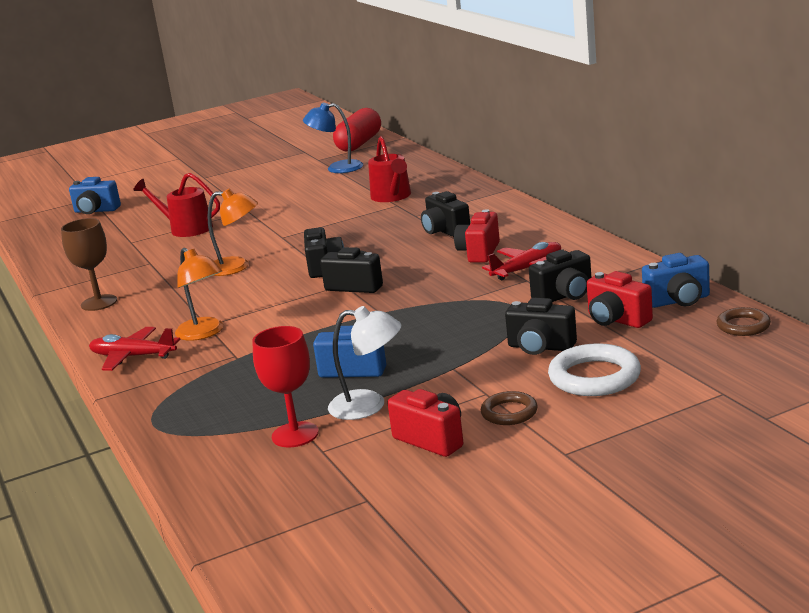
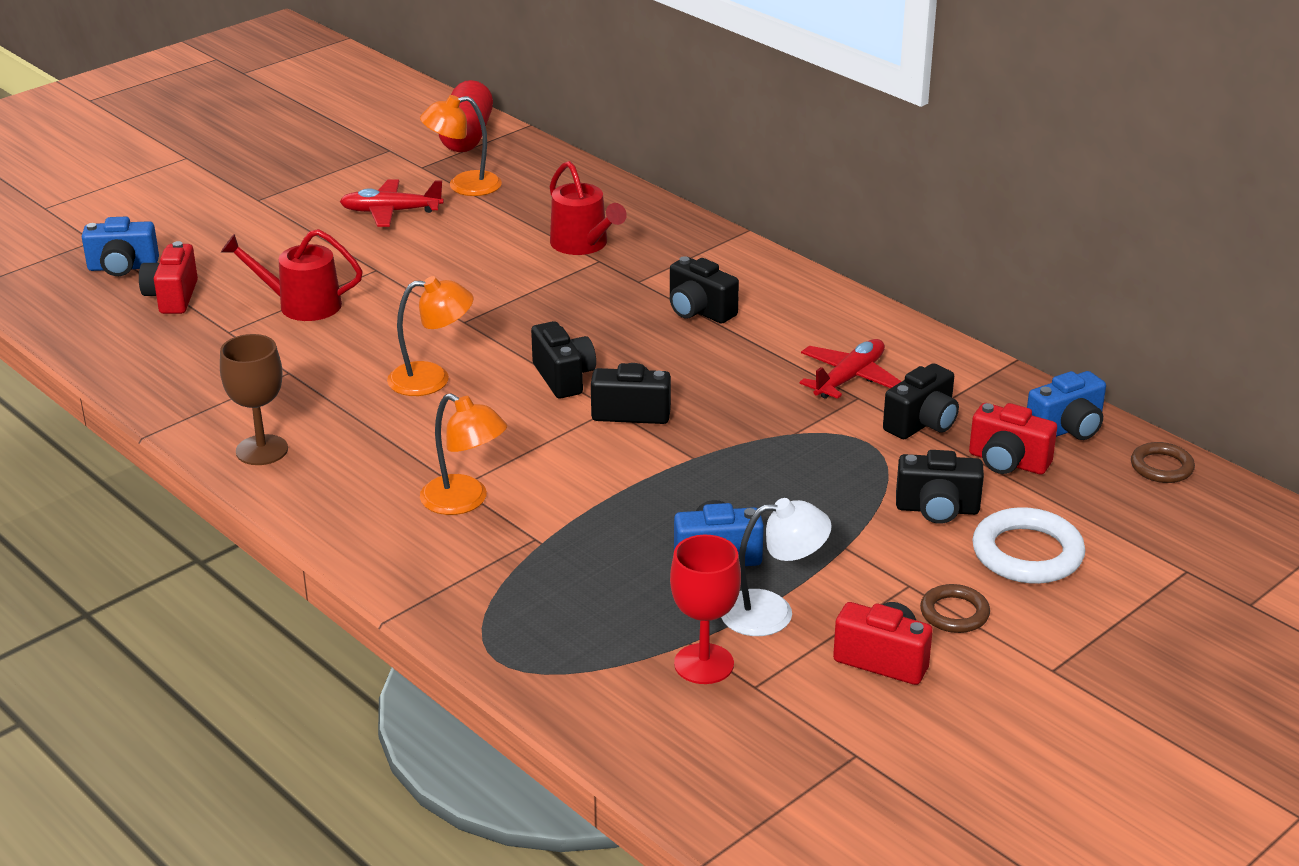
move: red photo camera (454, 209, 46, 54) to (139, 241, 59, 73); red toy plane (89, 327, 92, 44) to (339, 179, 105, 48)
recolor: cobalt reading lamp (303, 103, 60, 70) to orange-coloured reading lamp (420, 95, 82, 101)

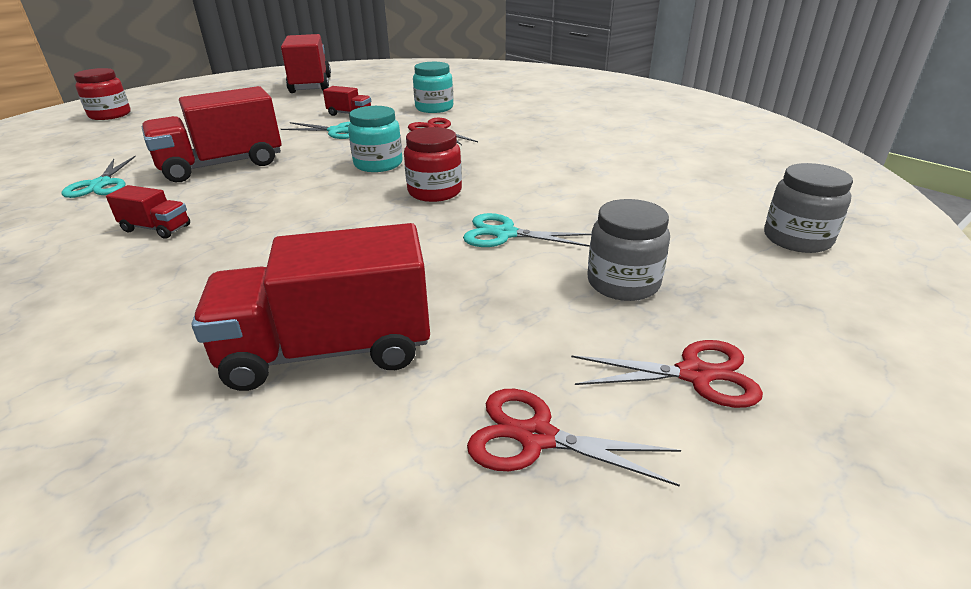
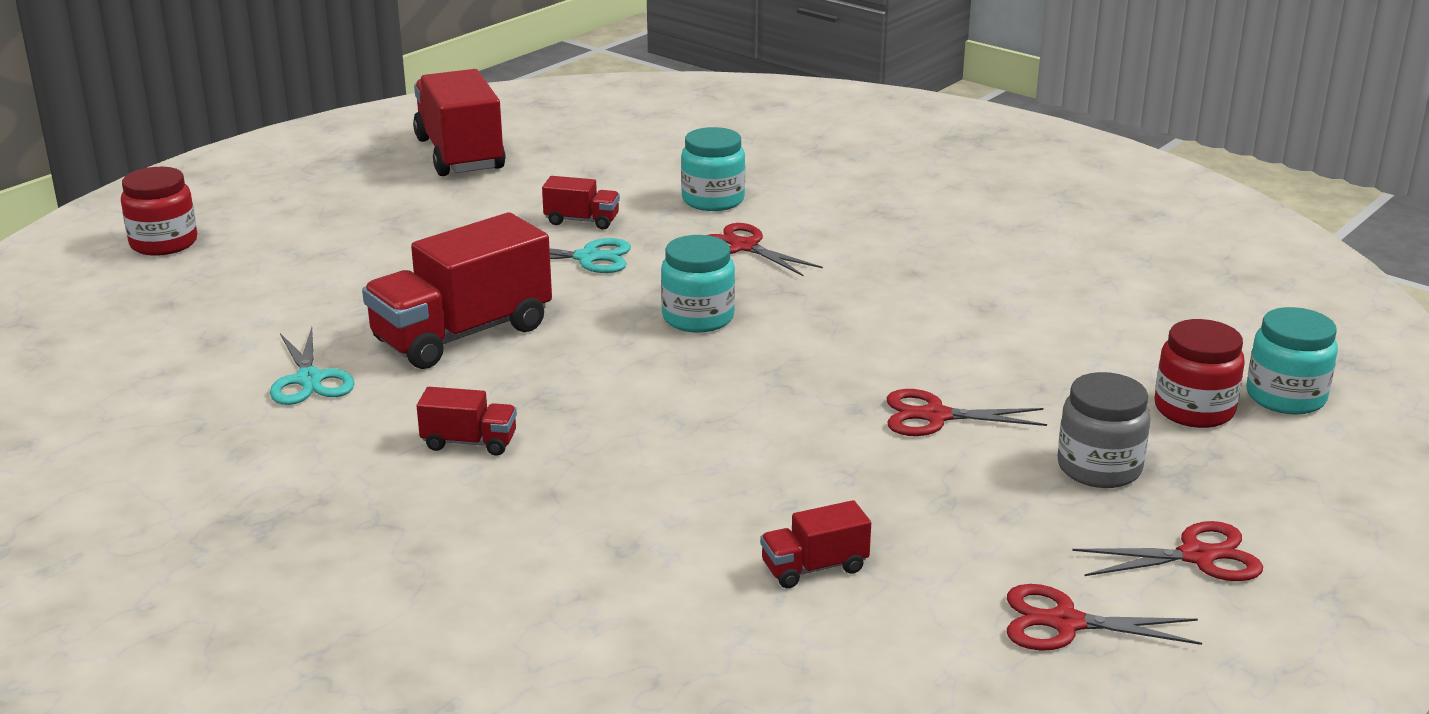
move: red jam jar (404, 127, 58, 75) to (1155, 319, 90, 109)
recolor: gray jam jar (764, 163, 89, 90) to aqua jam jar (1246, 307, 92, 107); aqua shears (463, 213, 128, 34) to red shears (887, 389, 160, 47)
resize: red toy truck (192, 223, 238, 168) = (760, 500, 111, 88) x0.47

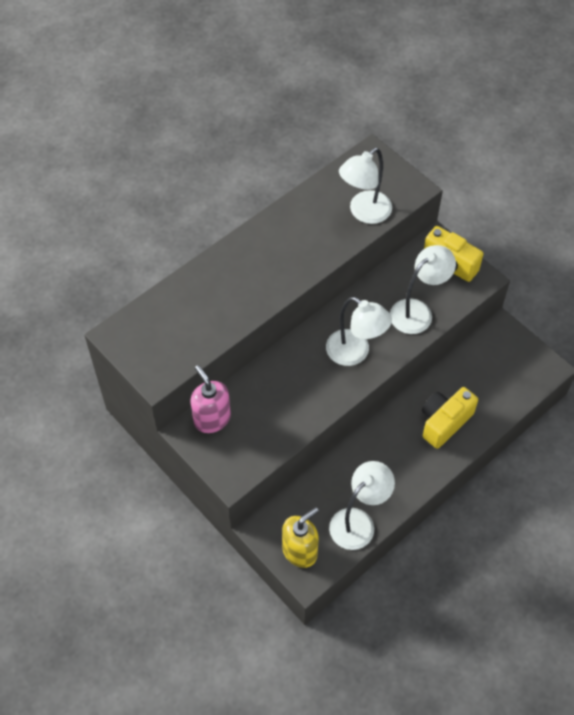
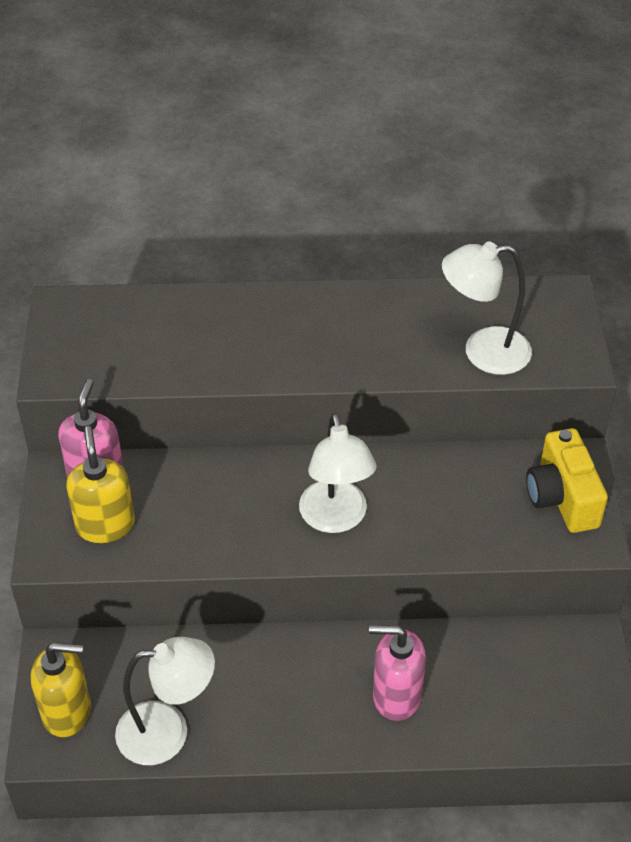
delete: snow-white reading lamp (390, 245, 66, 89)
insert: bright yellow soap dispenser (66, 426, 69, 117)
replace: bright yellow photo camera (422, 387, 56, 62) to pink soap dispenser (369, 625, 57, 96)

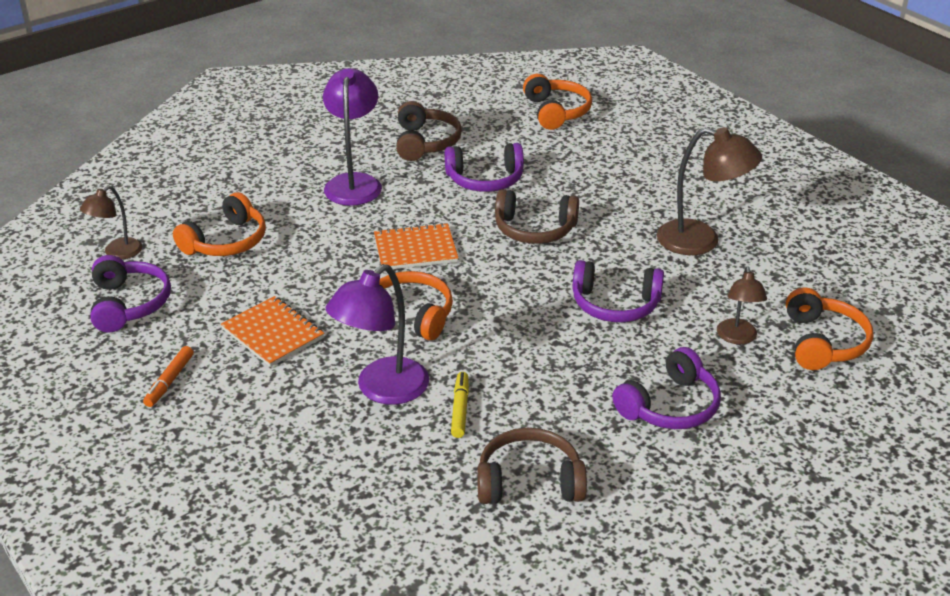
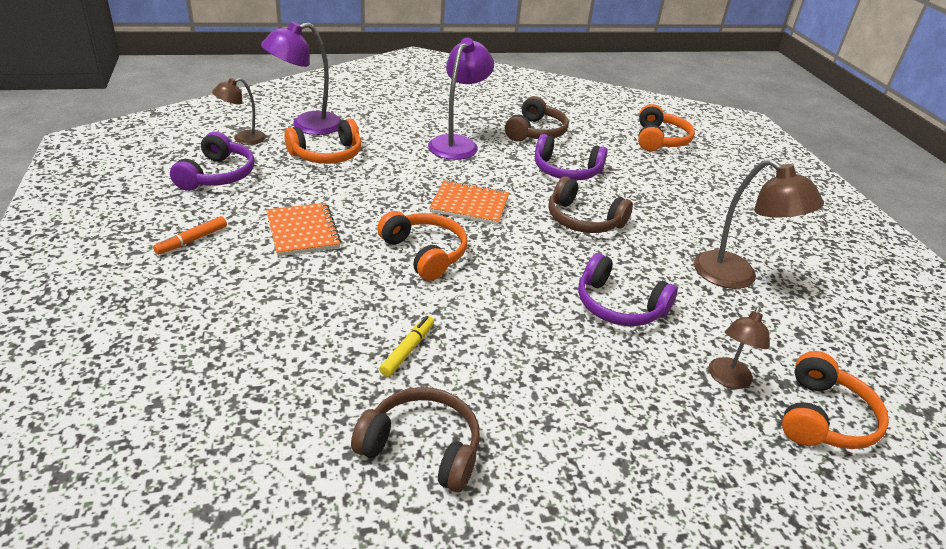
delete: royal purple over-ear headphones (612, 347, 109, 82)
move: royal purple reading lamp (326, 264, 103, 141) to (261, 21, 81, 114)

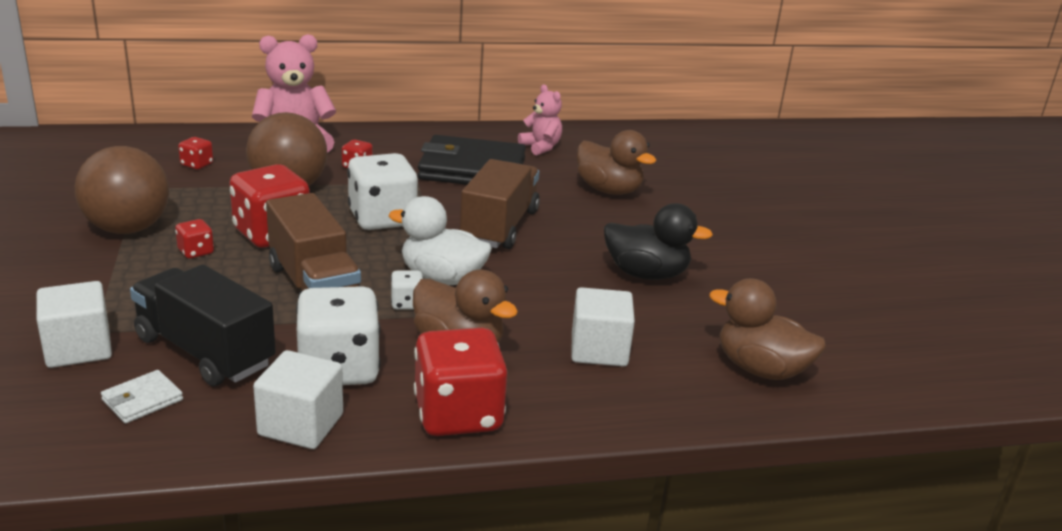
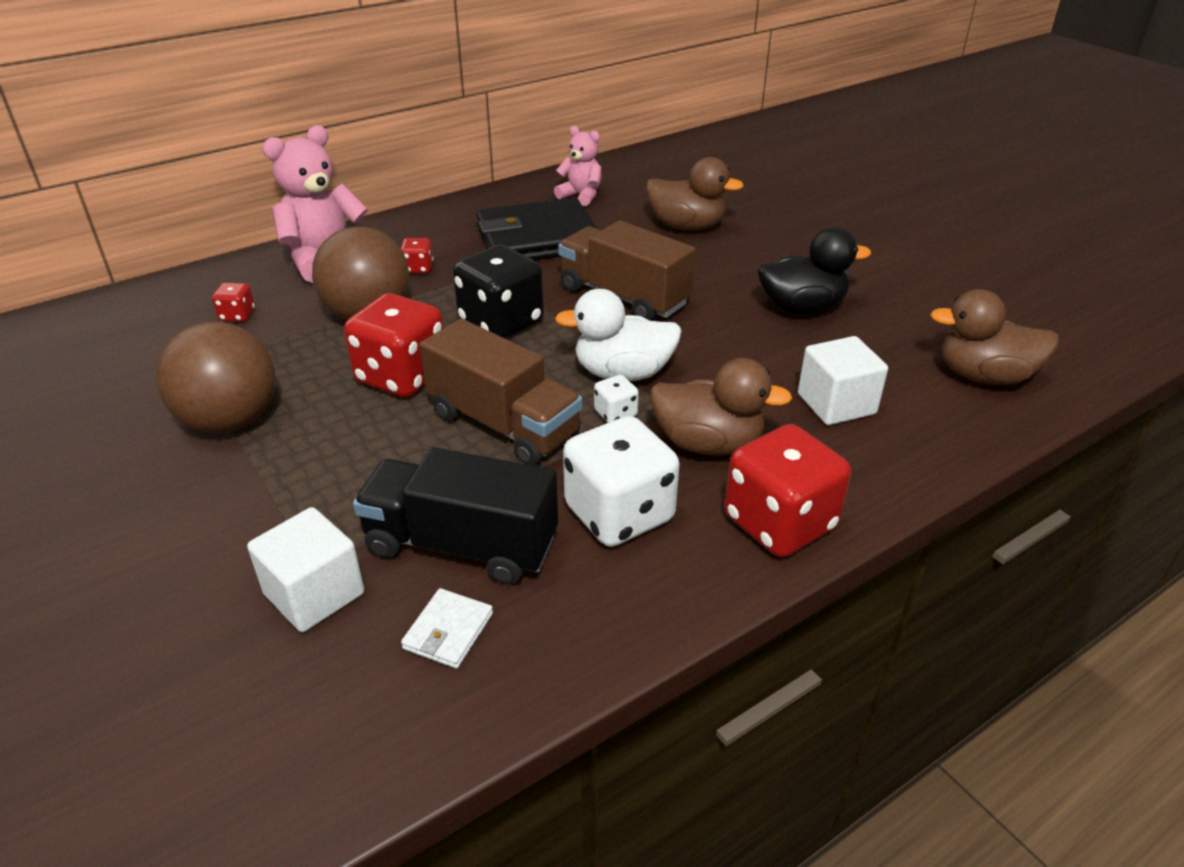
delete: red die (175, 219, 39, 40); snow-white block (253, 350, 90, 99)
recolor: snow-white die (347, 153, 71, 77) to jet-black die (453, 245, 91, 94)
rotate: russet toy truck (460, 159, 80, 90) = (558, 220, 138, 101) 45 degrees counterclockwise

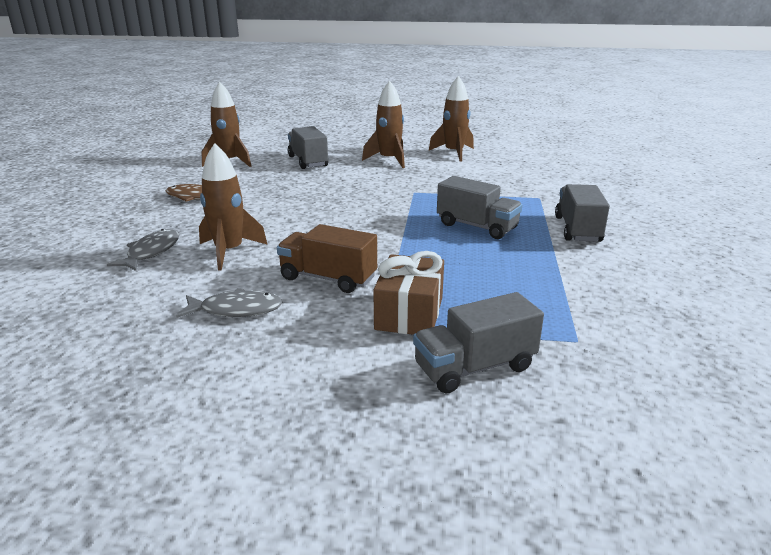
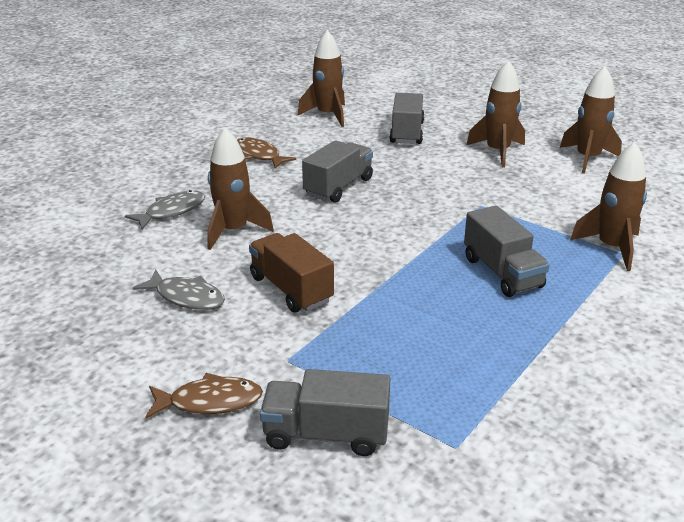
delete: russet present (373, 251, 71, 84)
insert: russet rocket (570, 142, 77, 129); russet fish (145, 373, 118, 46)
move: gray toy truck (555, 184, 55, 58) to (302, 140, 71, 63)

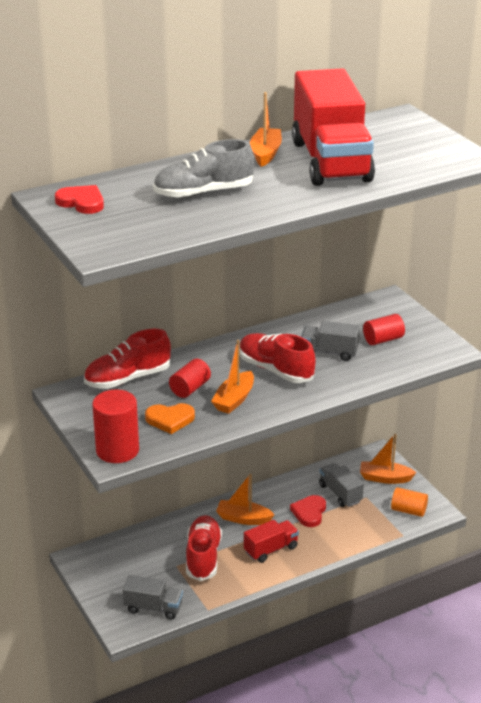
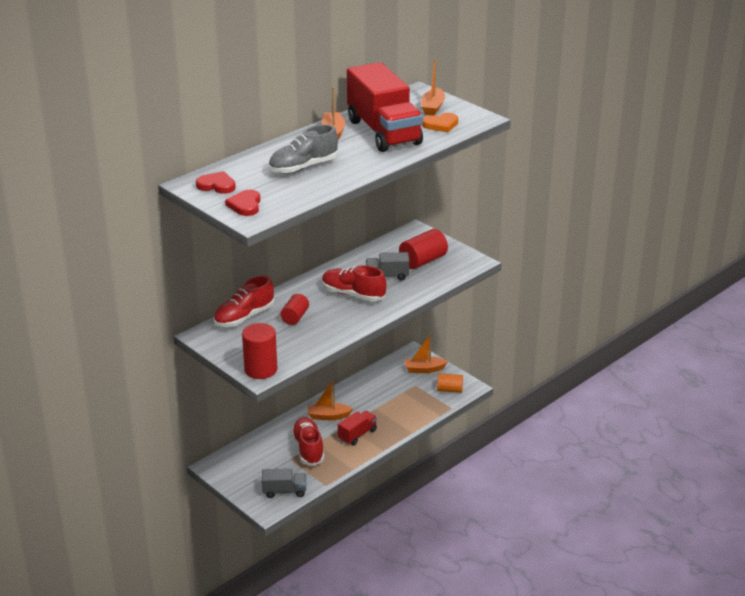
delete: gray toy truck (319, 463, 45, 44)
move: orange-coloured boat (211, 340, 43, 74) to (421, 59, 24, 56); orange-coloured love heart (145, 403, 50, 31) to (422, 113, 36, 19); red love heart (290, 495, 36, 32) to (225, 190, 35, 26)
resize: red cylinder (363, 314, 42, 31) = (399, 229, 49, 40) x1.55

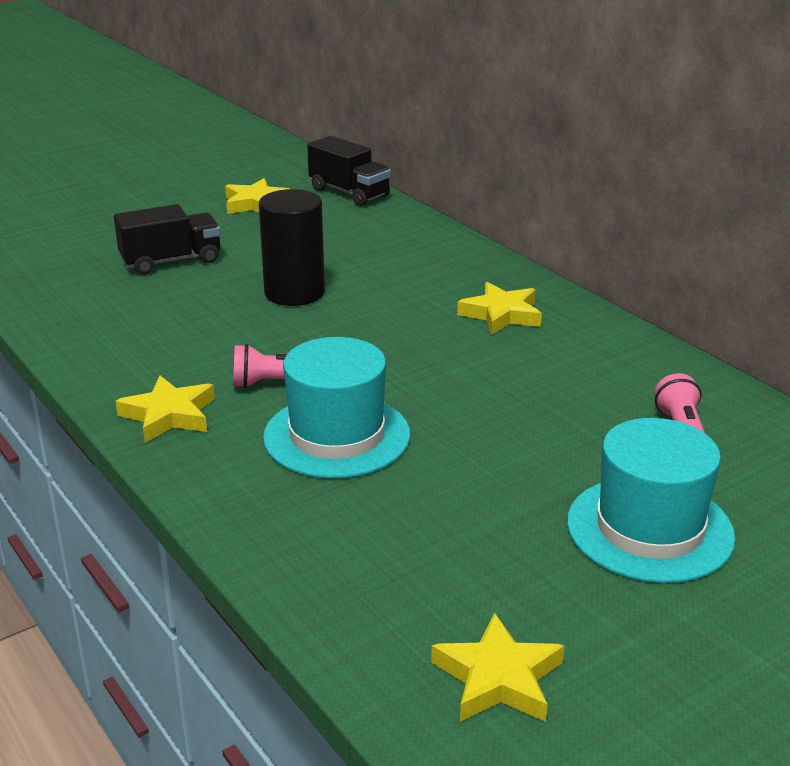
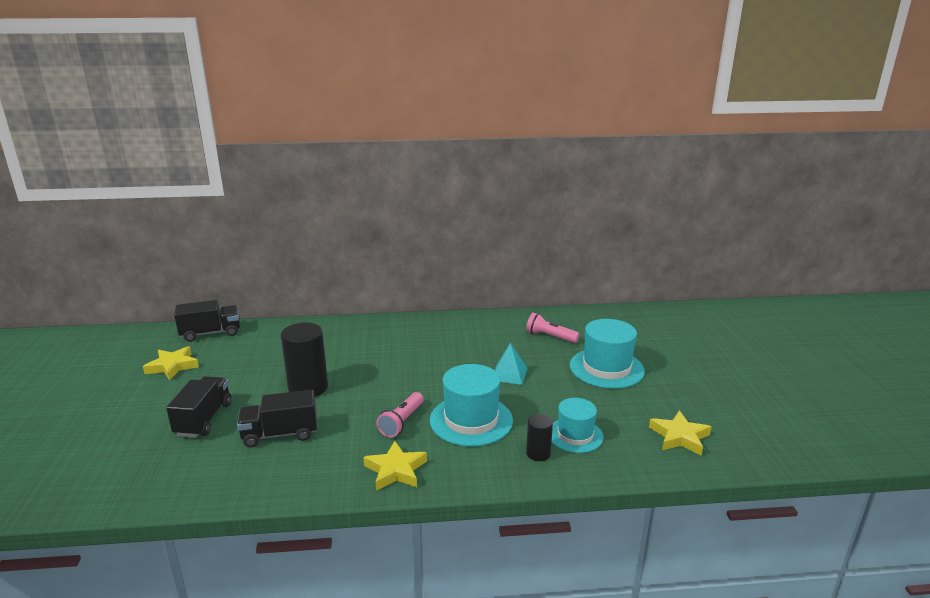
delete: bright yellow star (457, 282, 85, 53)
insert: aqua pyramid shape (495, 343, 33, 42); jet-black toy truck (237, 390, 80, 57); aqua tall hat (552, 398, 51, 55); jet-black cylinder (526, 414, 27, 47)

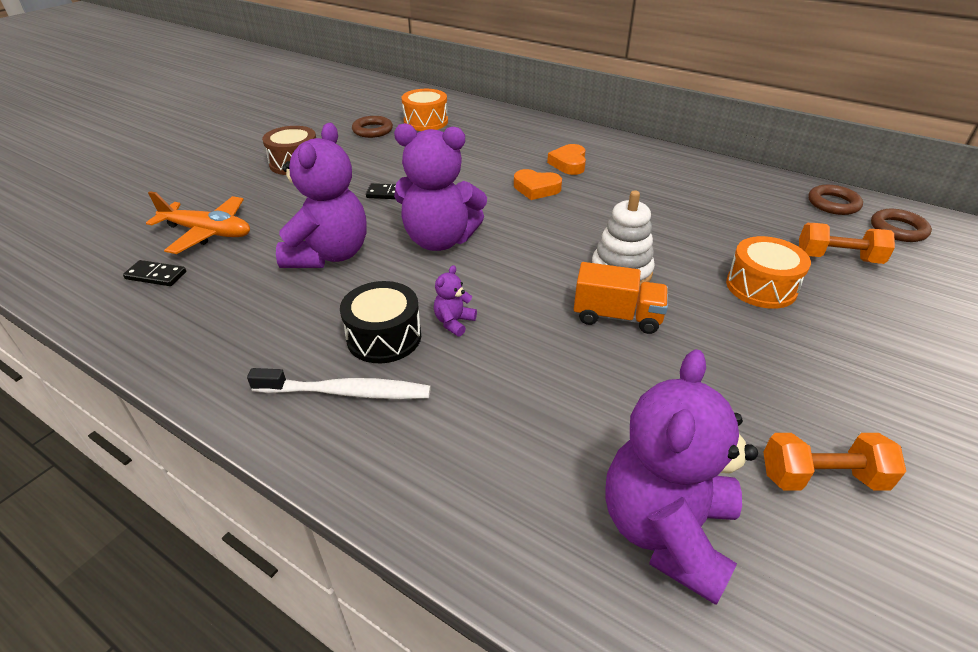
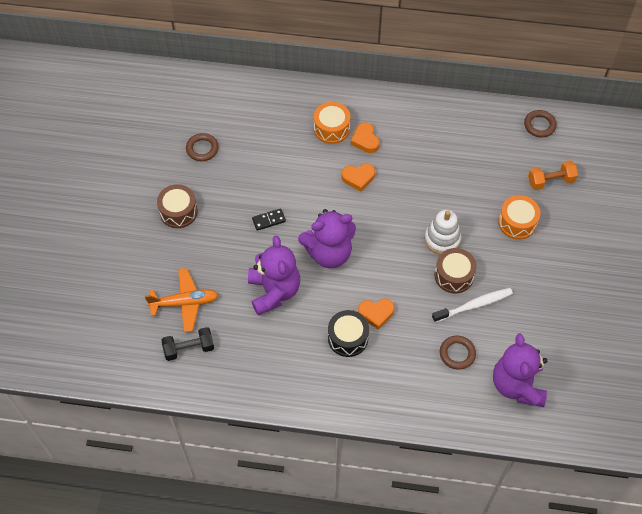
delete: orange-coloured free weight (763, 433, 143, 58)
move: orange-coloured toy drum (402, 89, 46, 42) to (314, 102, 36, 42); russet torus (871, 209, 61, 33) to (440, 336, 36, 34); snow-white dental brush (247, 368, 184, 31) to (432, 288, 81, 35)
replace: jet-black domino (123, 260, 63, 26) to jet-black free weight (161, 327, 53, 34); orange-coloured toy truck (574, 262, 94, 72) to russet toy drum (435, 248, 42, 45); royal purple stuffed bear (434, 265, 43, 72) to orange-coloured love heart (358, 299, 36, 31)

